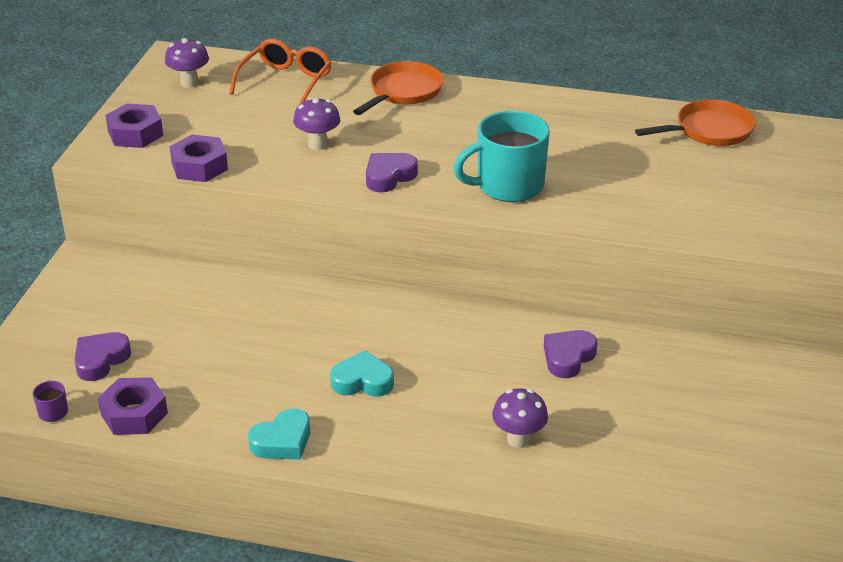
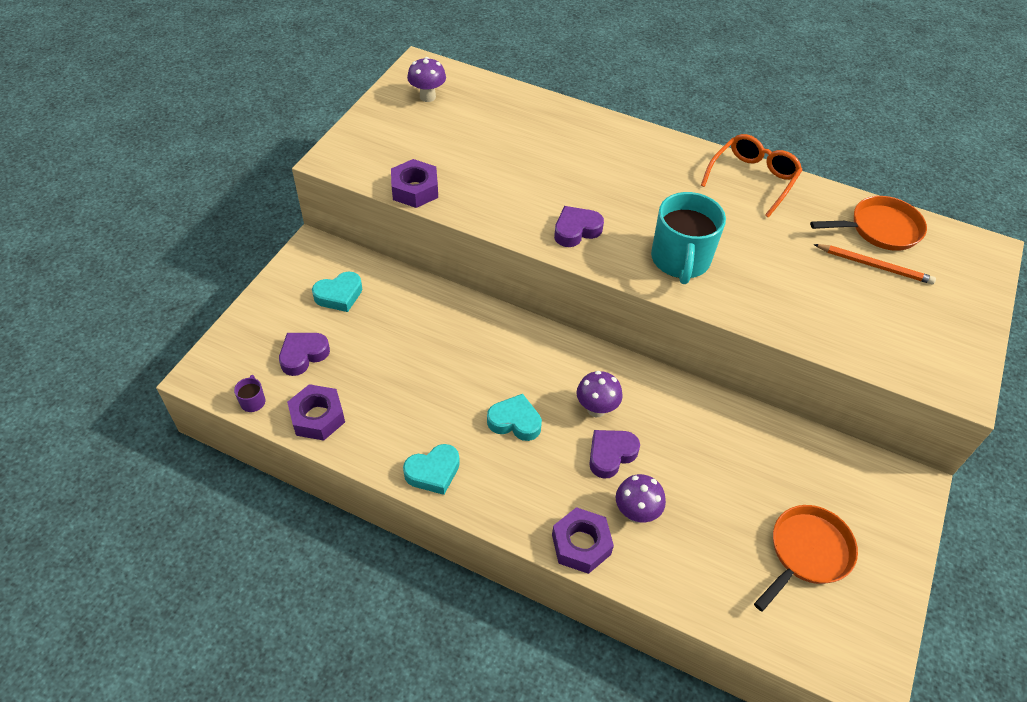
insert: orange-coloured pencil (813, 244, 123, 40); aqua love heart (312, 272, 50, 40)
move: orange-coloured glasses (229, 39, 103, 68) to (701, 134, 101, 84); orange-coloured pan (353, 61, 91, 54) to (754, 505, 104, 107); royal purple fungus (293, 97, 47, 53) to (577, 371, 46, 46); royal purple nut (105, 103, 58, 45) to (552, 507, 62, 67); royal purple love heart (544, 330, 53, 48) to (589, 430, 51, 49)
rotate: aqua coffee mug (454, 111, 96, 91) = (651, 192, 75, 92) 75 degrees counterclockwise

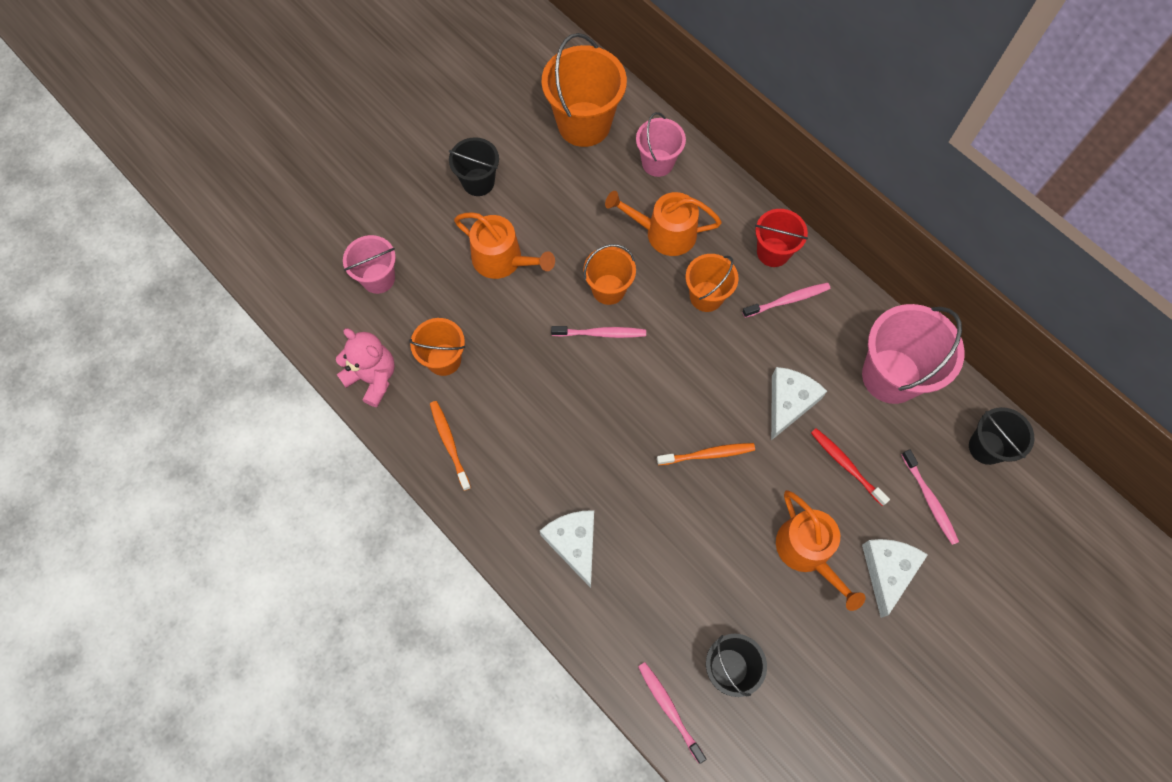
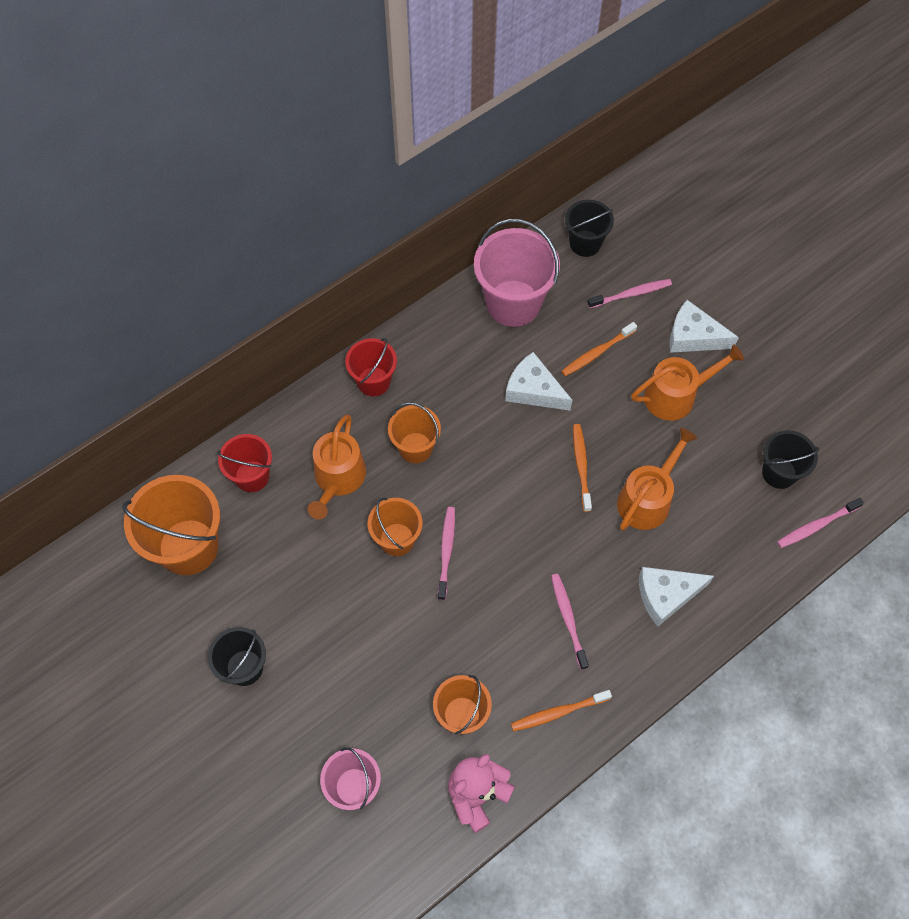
move: orange-coloured watering can (454, 212, 101, 67) to (617, 428, 80, 103); pink dental brush (742, 283, 88, 35) to (551, 574, 38, 96)
recolor: pink pail (636, 112, 50, 65) to red pail (217, 434, 55, 58); red dental brush (811, 428, 79, 78) to orange-coloured dental brush (561, 322, 76, 54)

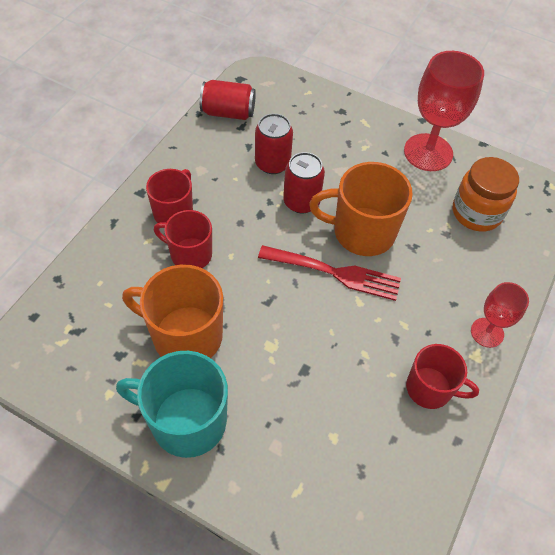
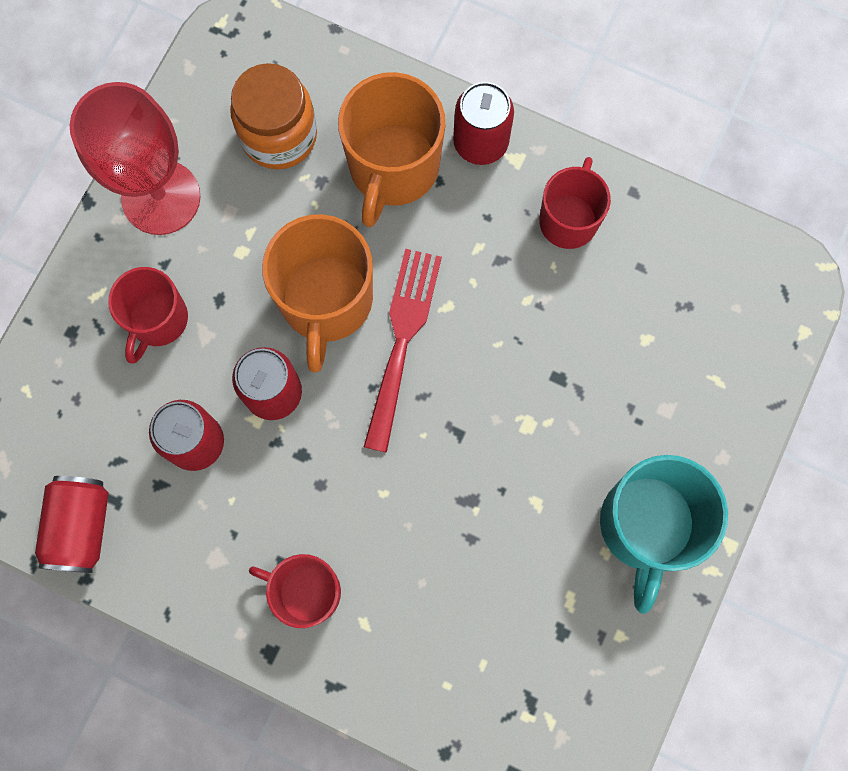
move: red coffee mug (154, 210, 58, 58) to (108, 267, 80, 96); orange-coloured coffee mug (122, 264, 101, 94) to (338, 72, 107, 155)
replace: red goblet (471, 282, 58, 66) to red can (453, 82, 61, 83)

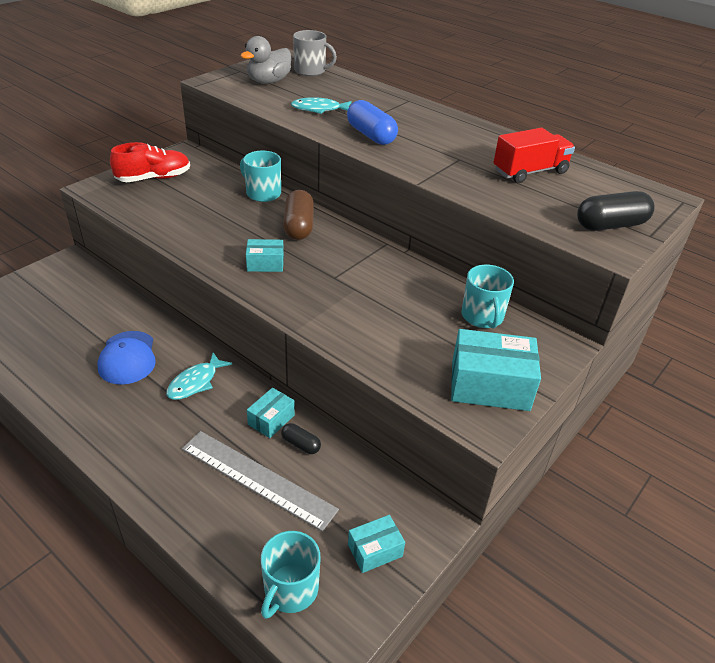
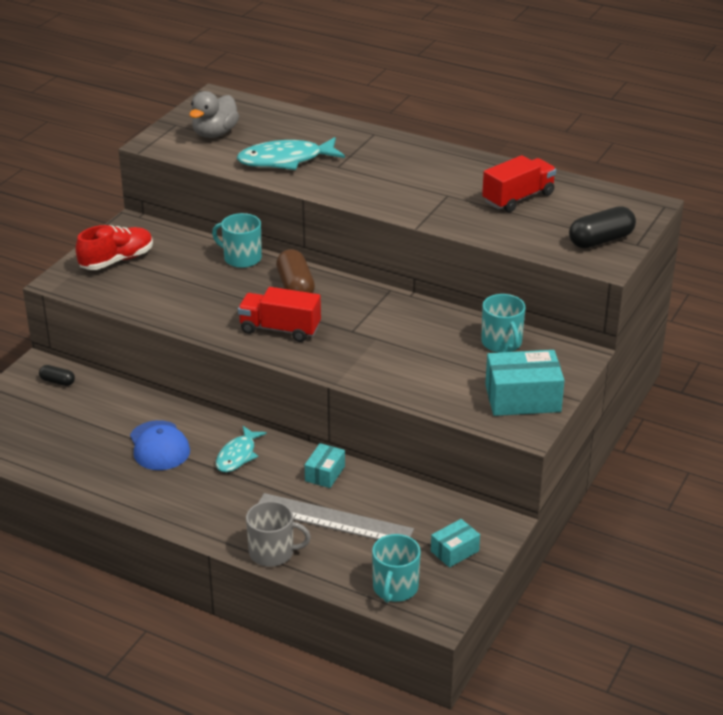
delete: cobalt pill (347, 100, 51, 45)
move: gray coffee mug (293, 30, 44, 46) to (246, 501, 65, 66); jet-black pill (281, 423, 40, 31) to (39, 365, 36, 21)
replace: aqua package (246, 239, 38, 33) to red toy truck (238, 287, 83, 55)
resize: aqua fish (291, 97, 61, 17) = (237, 137, 108, 33) x1.61

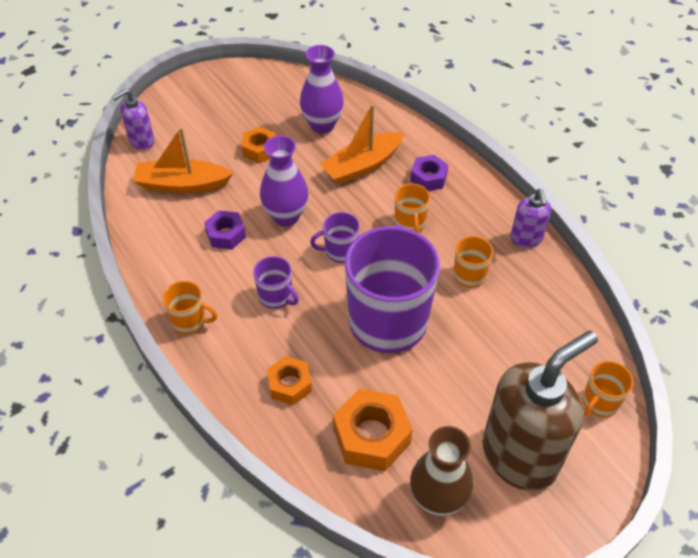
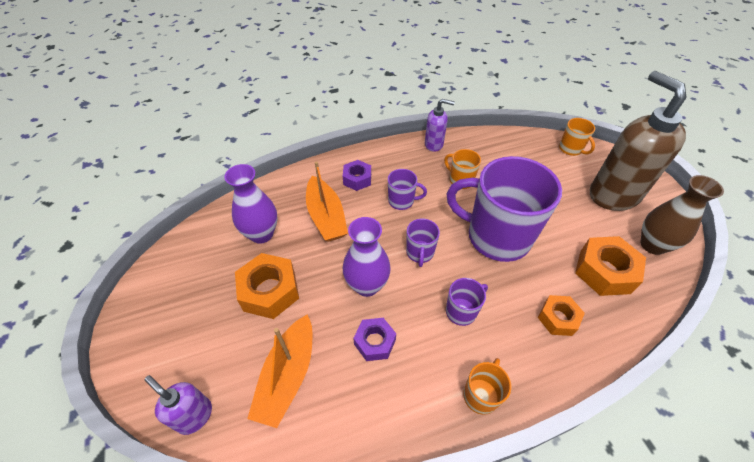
recolor: orange-coloured coffee mug (395, 184, 35, 49) to royal purple coffee mug (388, 169, 39, 41)
rotate: royal purple soap dispenser (112, 89, 43, 61) = (145, 375, 67, 60) 150 degrees clockwise
resize: orange-coloured nut (242, 127, 34, 36) = (235, 253, 64, 66) x1.62

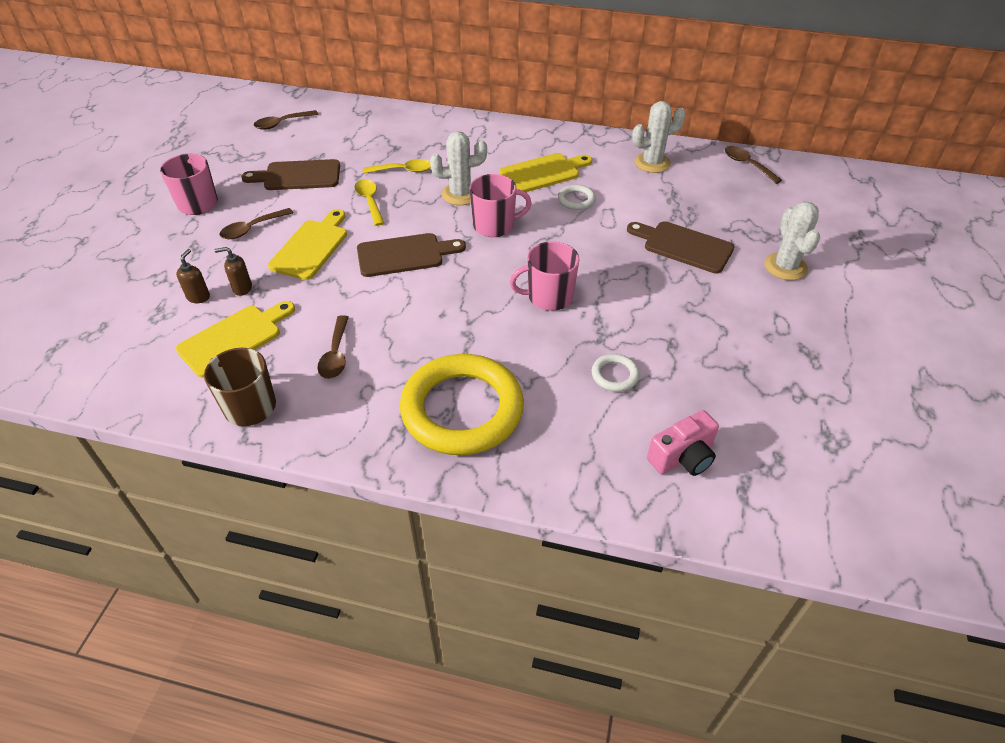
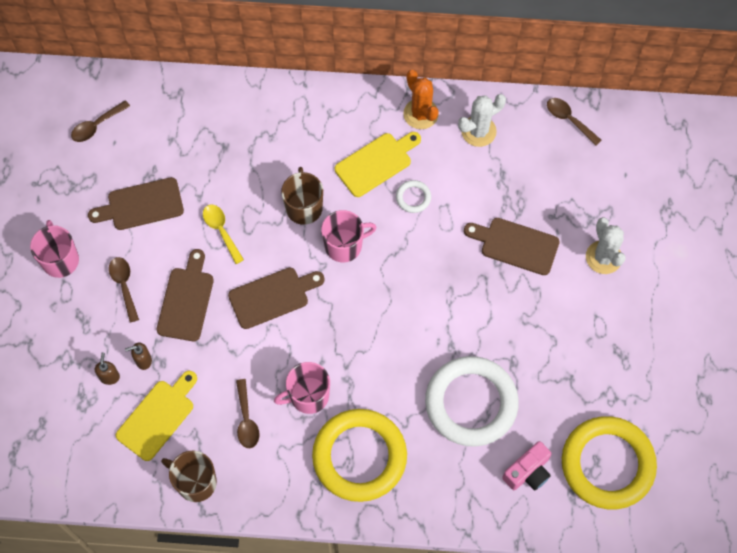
delete: bright yellow tablespoon (363, 159, 68, 15)
insert: orange-coloured saguaro cactus (403, 70, 36, 59); bright yellow torus (562, 416, 95, 93)
move: pink coffee mug (510, 241, 69, 70) to (274, 362, 56, 52)
replace: snow-white saguaro cactus (430, 131, 57, 74) to russet coffee mug (281, 167, 42, 58)
recolor: bright yellow bread board (268, 209, 79, 71) to russet bread board (157, 249, 57, 92)
rotate: russet tablespoon (219, 208, 74, 31) = (109, 257, 30, 66) 120 degrees clockwise
resize: snow-white torus (592, 354, 48, 38) = (425, 356, 94, 91) x2.47

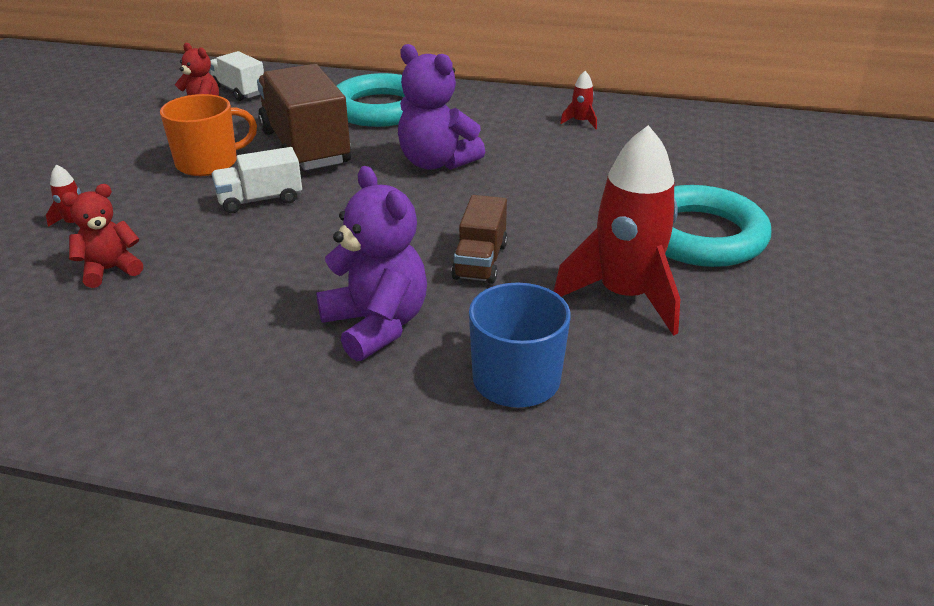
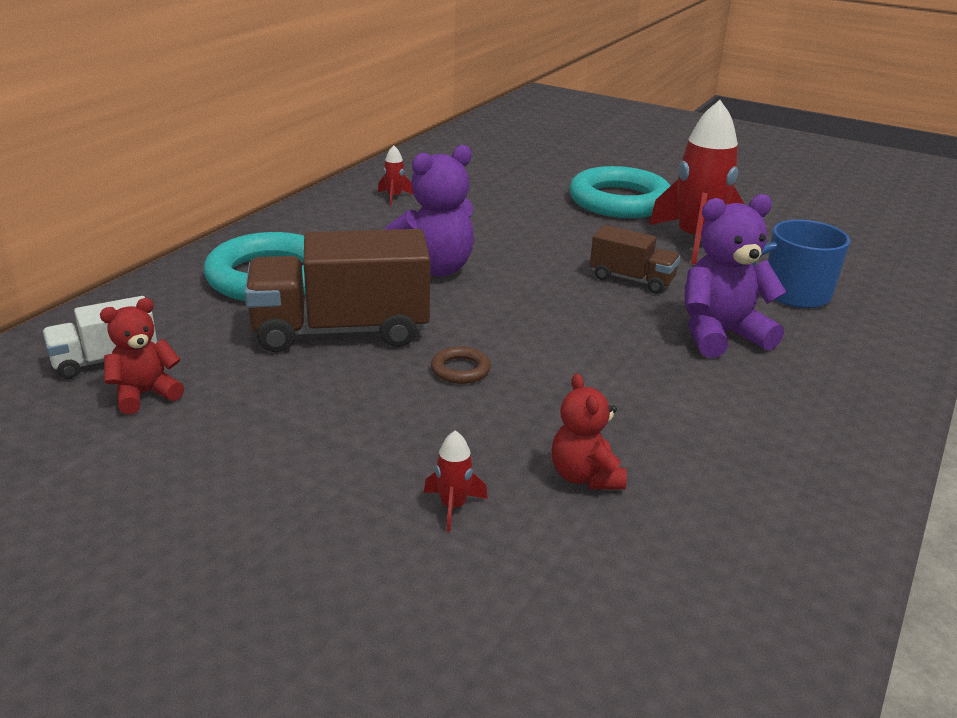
delete: orange-coloured coffee mug (160, 94, 97, 82)
replace: snow-white toy truck (212, 147, 90, 66) to russet torus (431, 346, 60, 38)

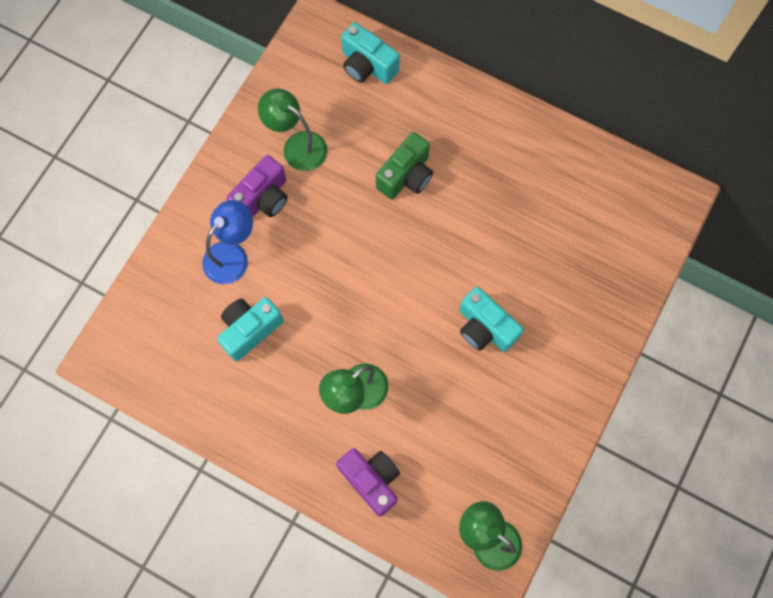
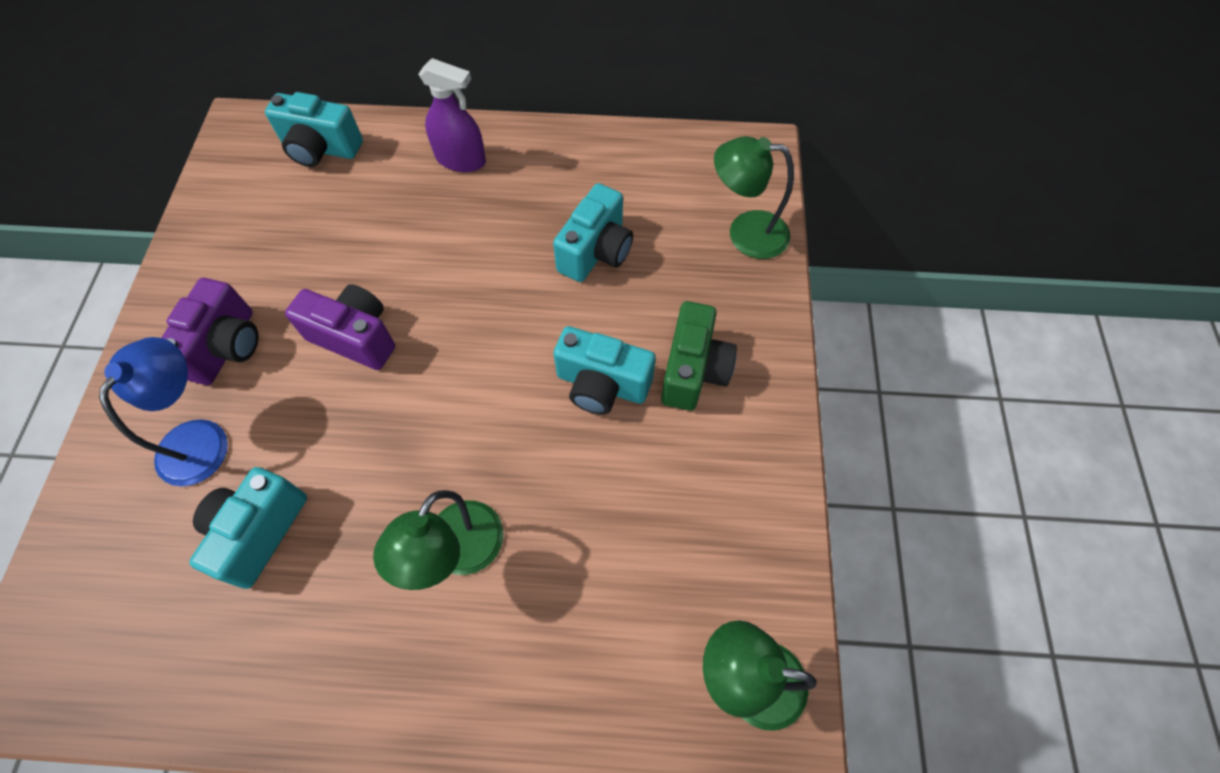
insert: royal purple spray cleaner (419, 58, 67, 114); aqua photo camera (553, 183, 80, 99)
move: emerald reading lamp (258, 88, 69, 83) to (714, 136, 80, 123); emerald photo camera (376, 132, 57, 68) to (661, 301, 76, 110); royal purple photo camera (336, 448, 64, 69) to (285, 284, 110, 86)

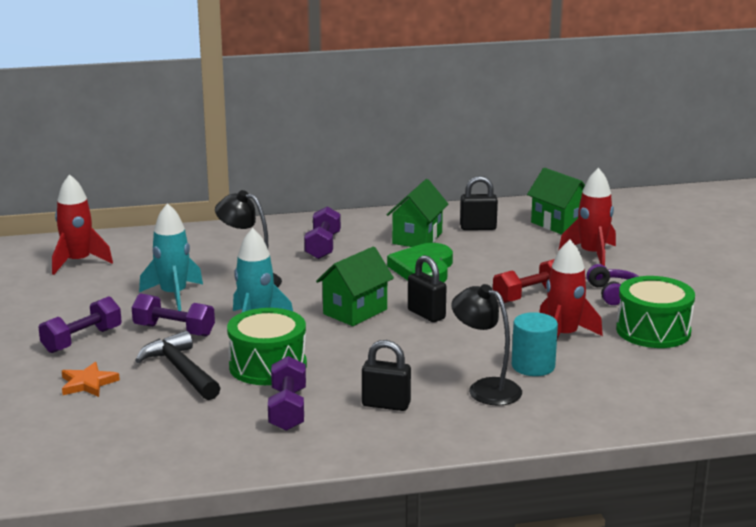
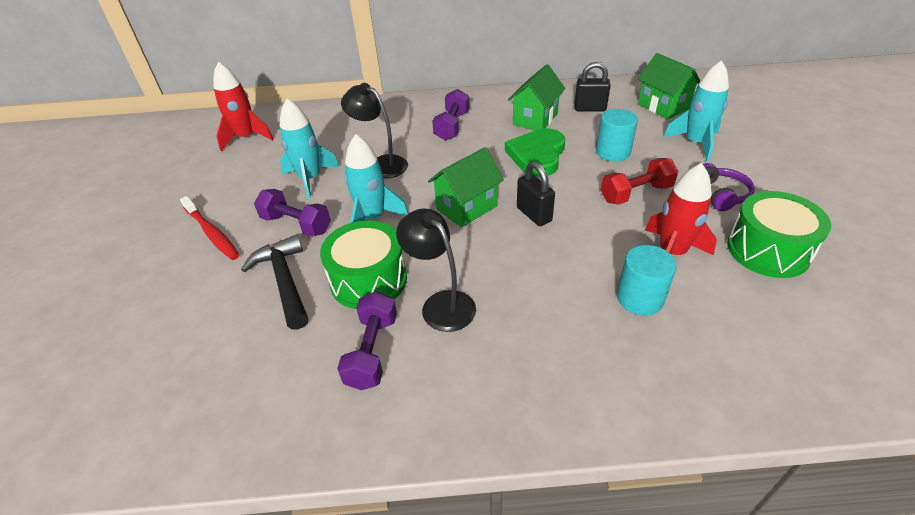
delete: jet-black lock (362, 340, 49, 71); orange-coloured star (62, 362, 58, 35)
insert: aqua cylinder (596, 109, 42, 53)
move: jet-black reading lamp (451, 284, 71, 121) to (396, 209, 80, 123)
replace: royal purple free weight (38, 296, 84, 57) to red dental brush (180, 196, 60, 64)
recolor: red rocket (558, 168, 58, 98) to aqua rocket (664, 60, 65, 101)

